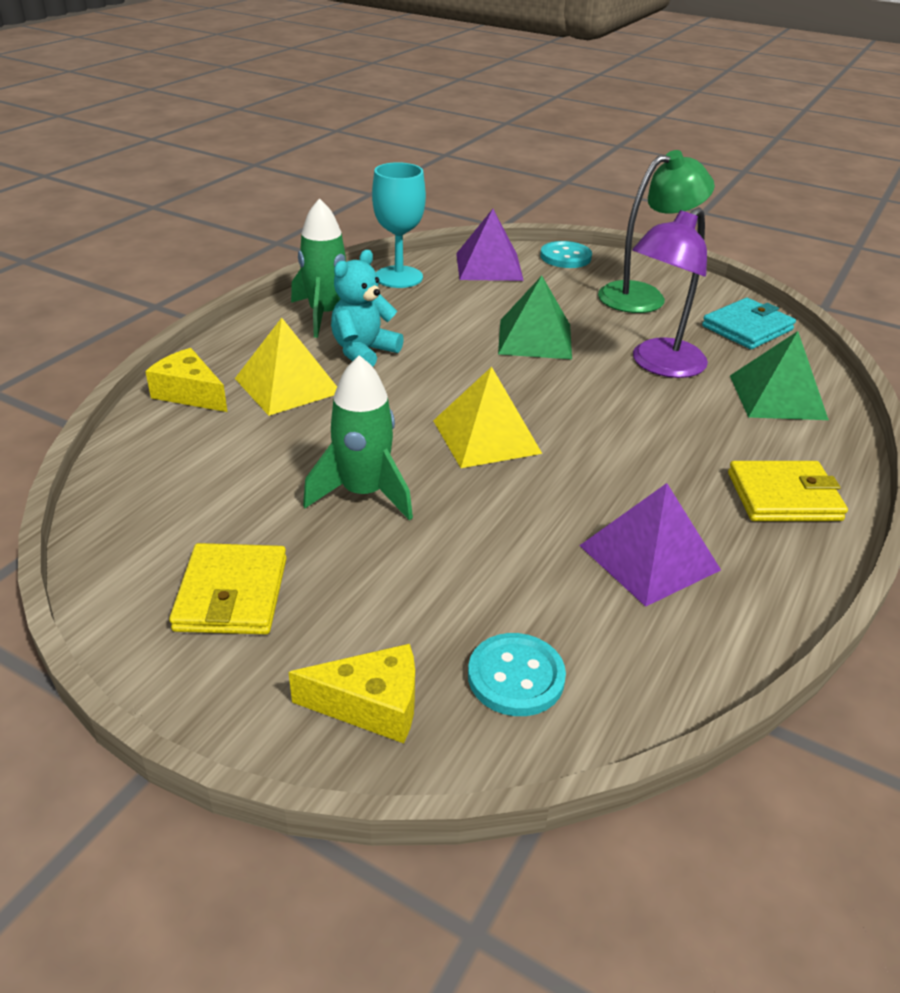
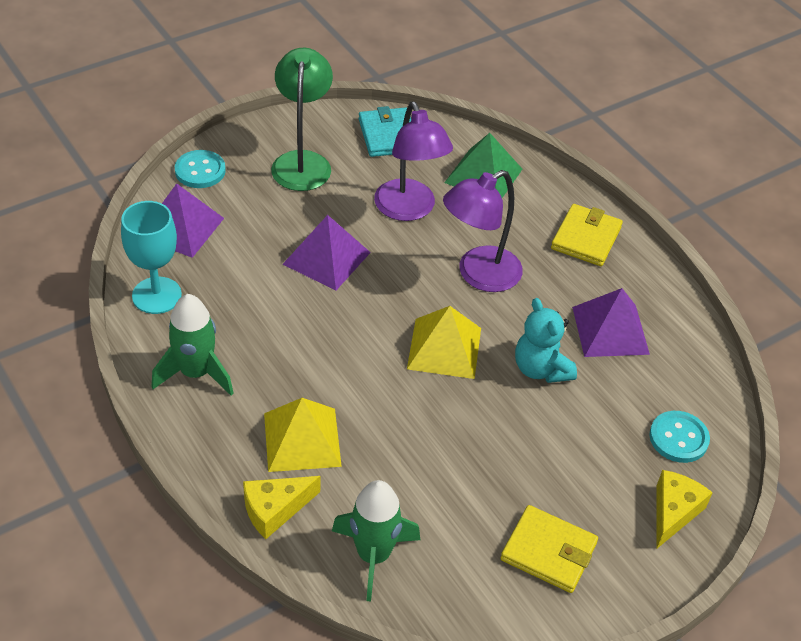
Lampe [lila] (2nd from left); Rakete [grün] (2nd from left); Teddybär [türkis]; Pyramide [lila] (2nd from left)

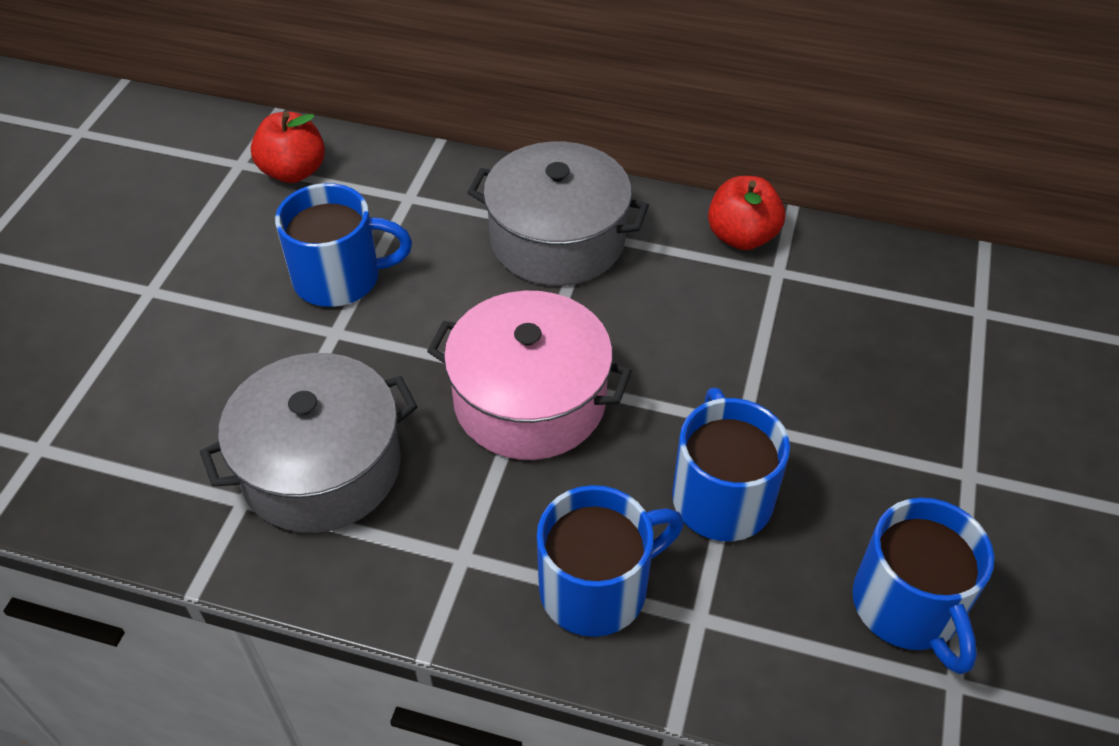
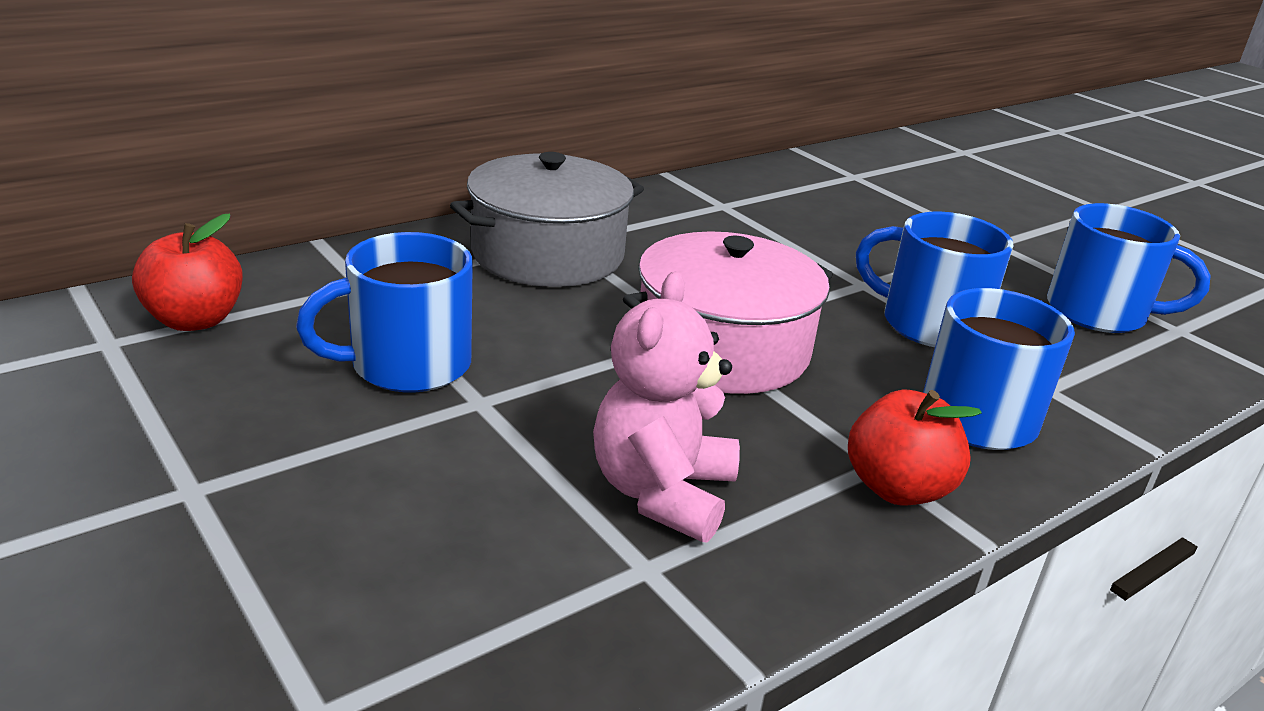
Apfel [rot] (2nd from left); Teddybär [rosa]; Tasse [blau] (1st from left)

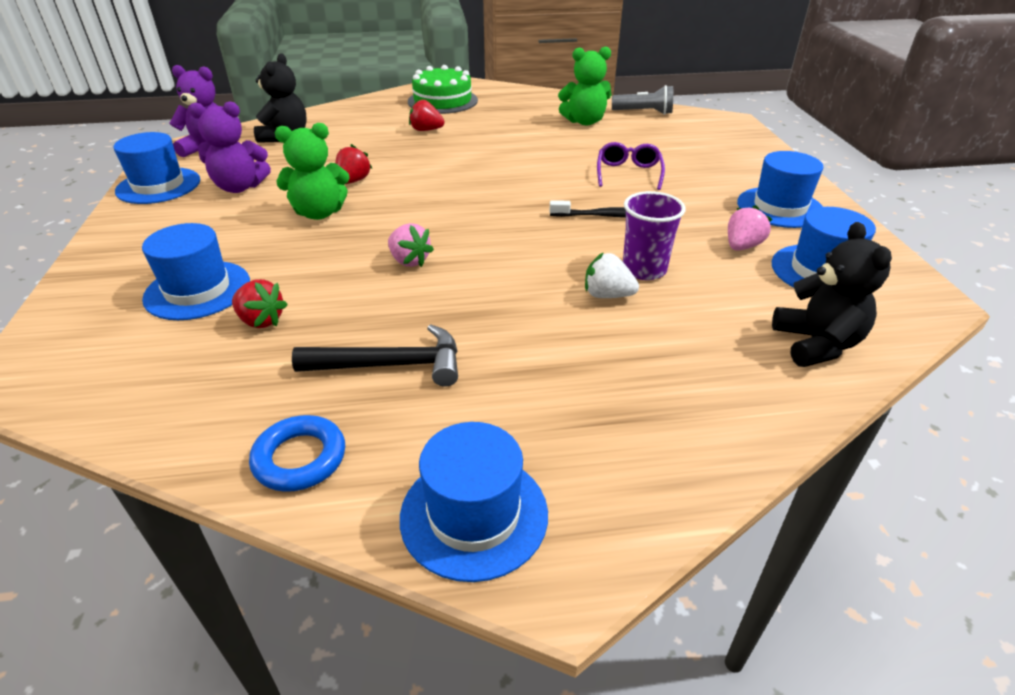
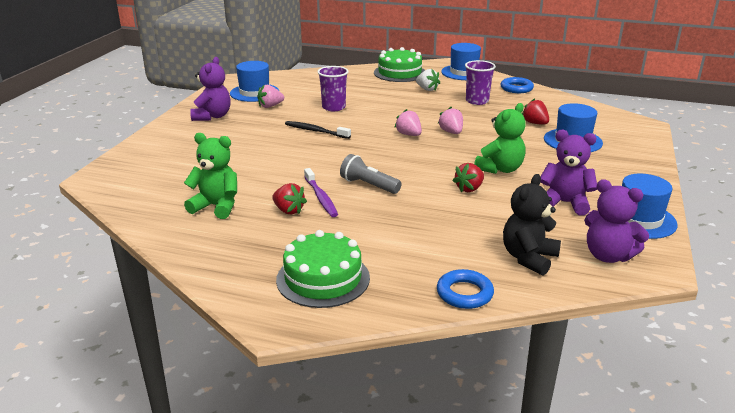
Brille [lila]; Teddybär [schwarz] (2nd from left in the first image); Zahnbürste [lila]; Kuchen [grün] (2nd from left); Erdbeere [rosa] (2nd from left); Ring [blau] (1st from left); Erdbeere [rot] (1st from left); Erdbeere [weiß]; Taschenlampe [grau]; Becher [lila] (2nd from left); Teddybär [lila] (1st from left); Teddybär [grün] (2nd from left)

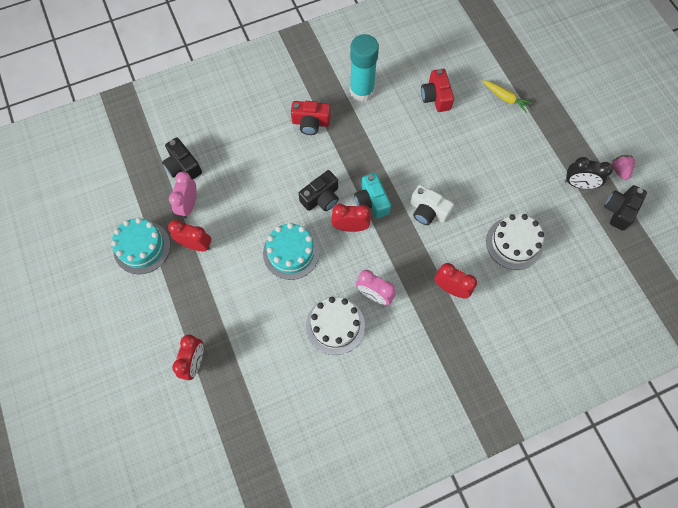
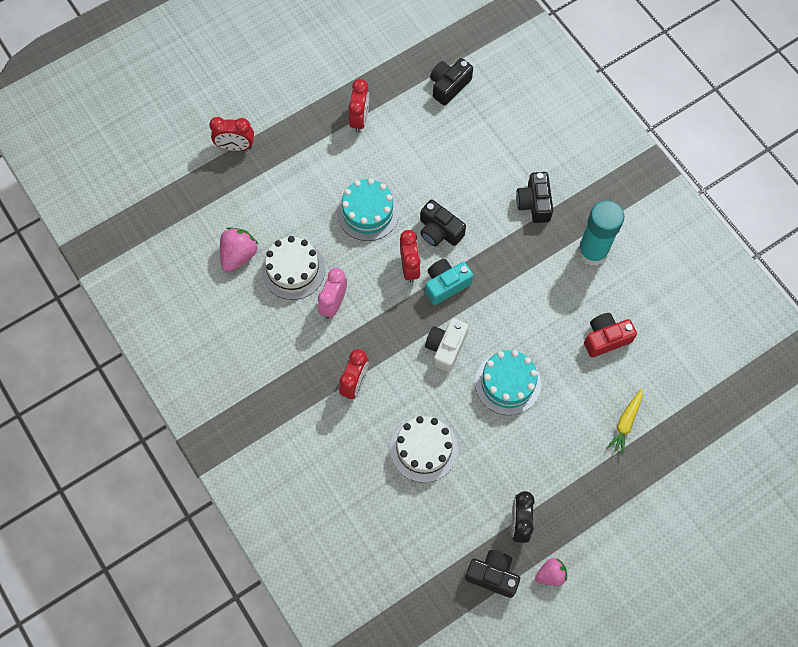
Wecker [rosa] (1st from left in the first image); Erdbeere [rosa] (1st from left); Kuchen [türkis] (2nd from left); Kamera [schwarz] (4th from left)

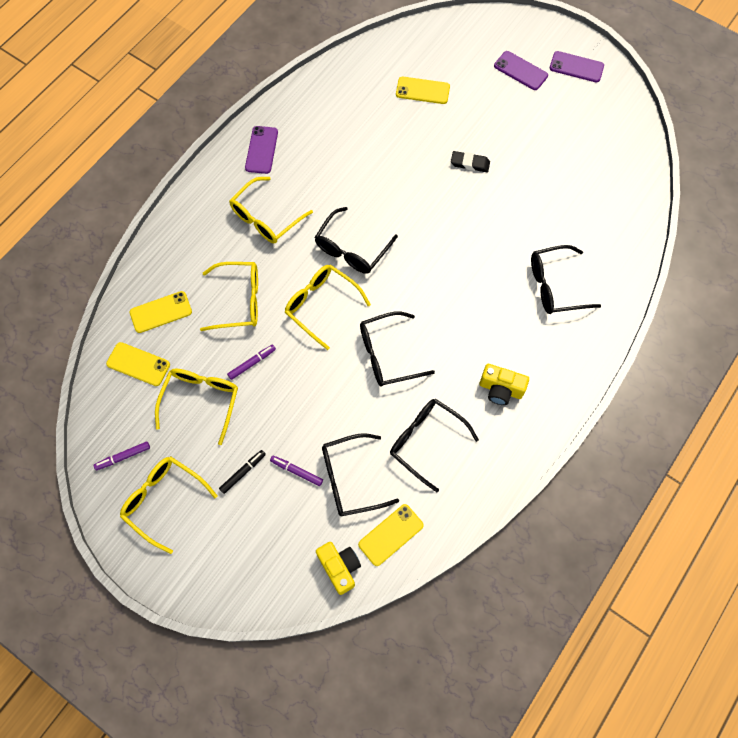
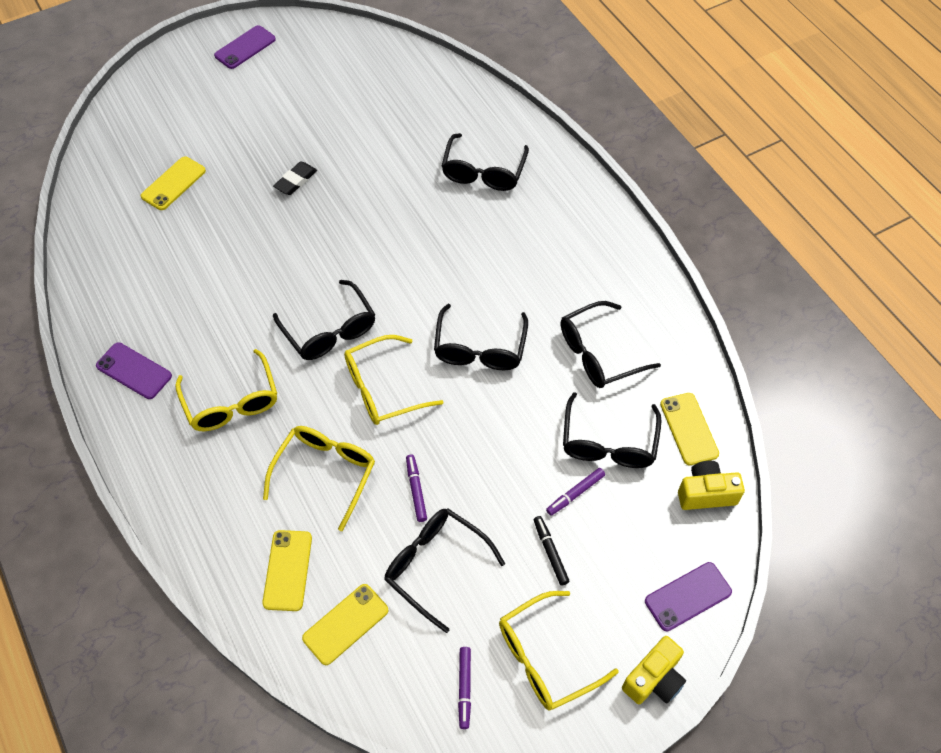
Kamera [gelb] (1st from left); Handy [lila] (3rd from left); Brille [schwarz] (2nd from left)

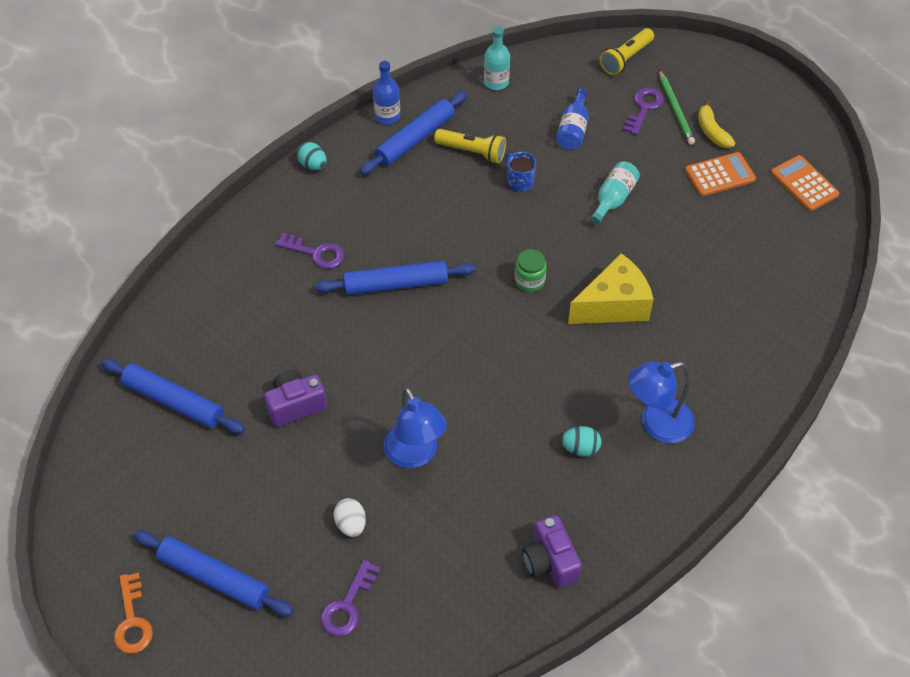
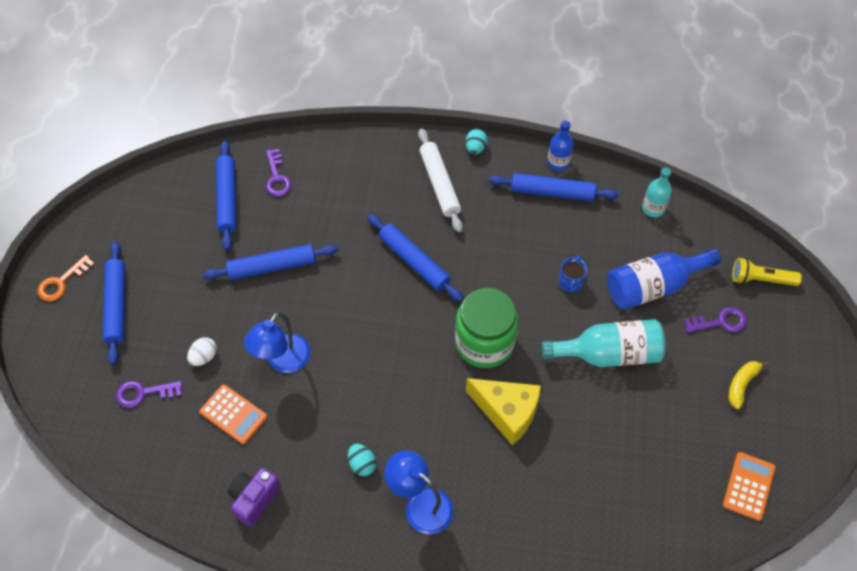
Taschenlampe [gelb] (1st from left in the first image); Bleistift [grün]; Nudelholz [weiß]; Schlüssel [lila] (2nd from left); Taschenrechner [orange] (1st from left); Nudelholz [blau] (3rd from left); Einmachglas [grün]; Flasche [blau] (2nd from left); Flasche [türkis] (1st from left)

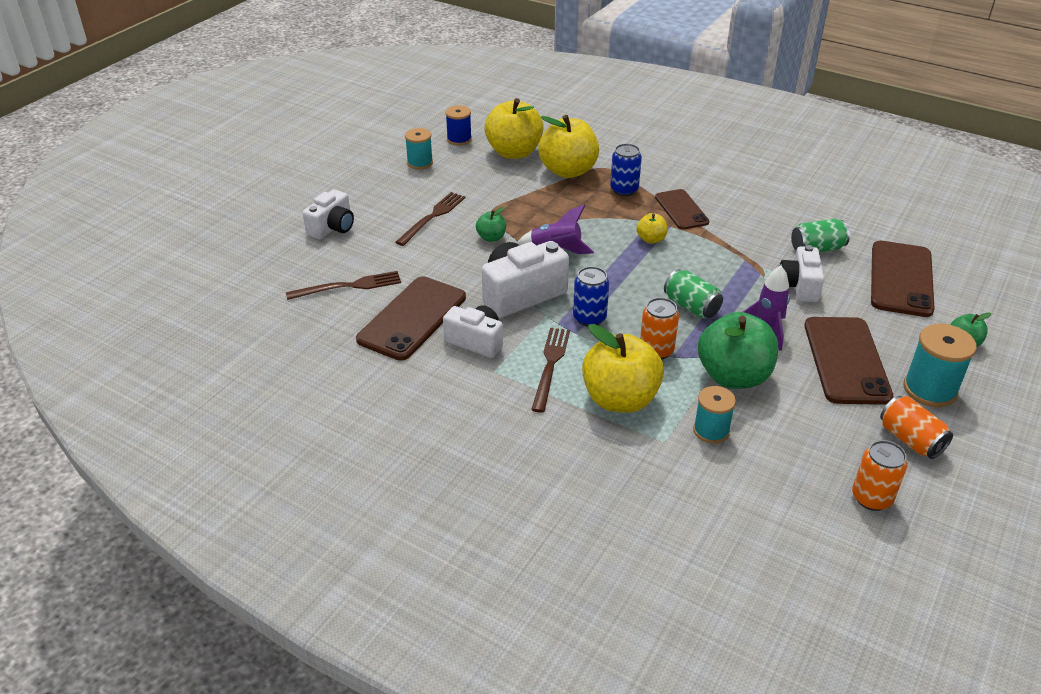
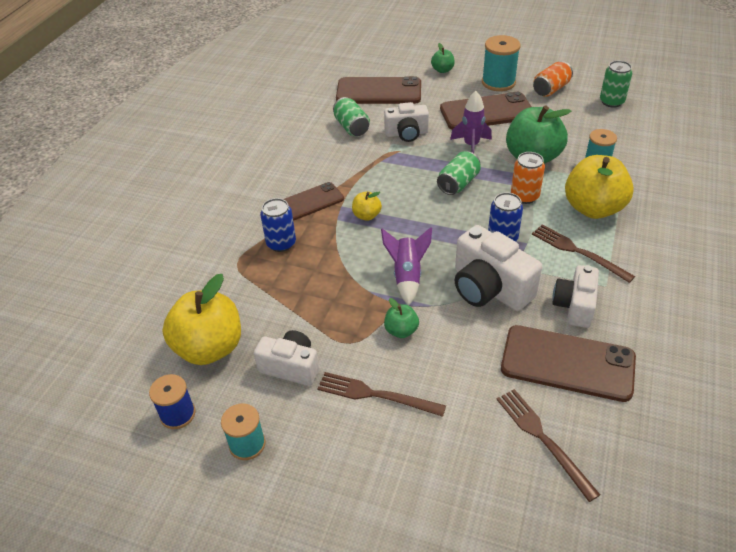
Apfel [gelb] (2nd from left in the first image); Kamera [weiß] (1st from left); Dose [grün] (3rd from left); Gabel [braun] (3rd from left)

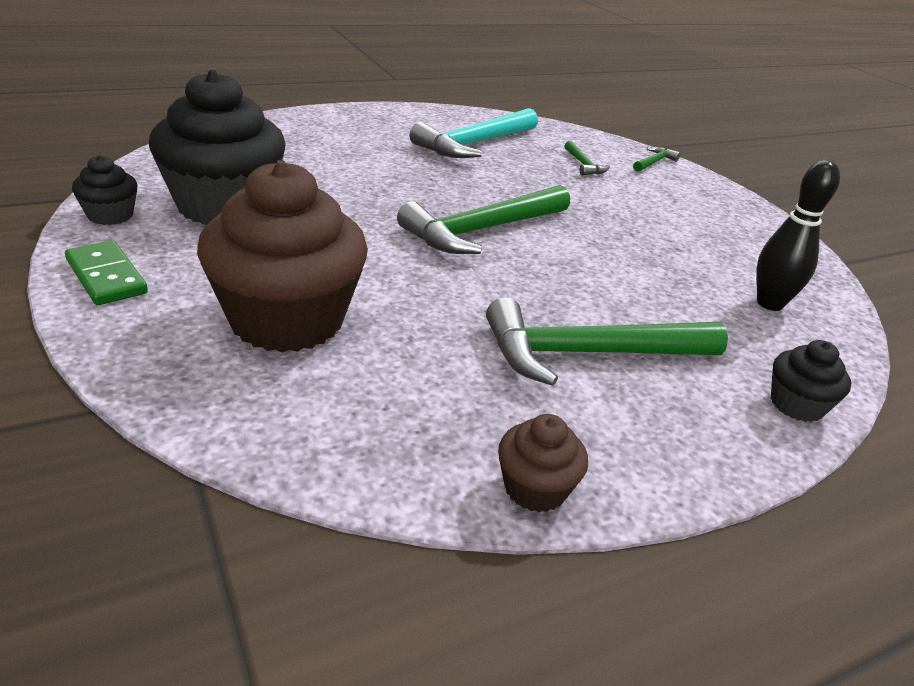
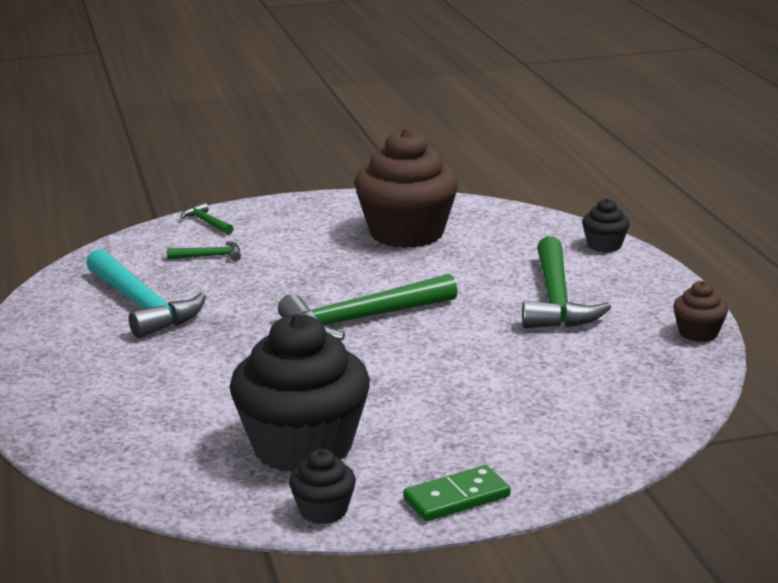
Bowlingkegel [schwarz]; Muffin [braun] (1st from left); Hammer [grün] (3rd from left)

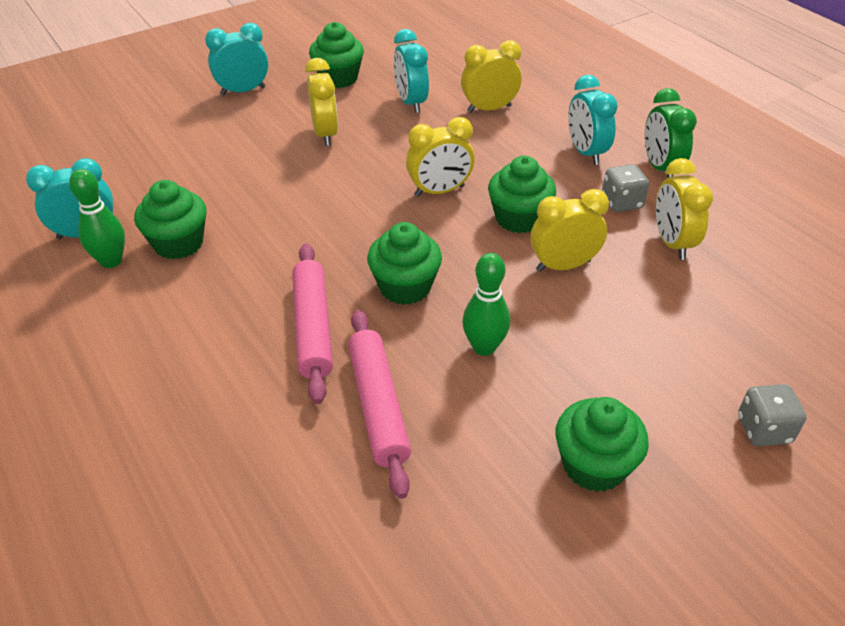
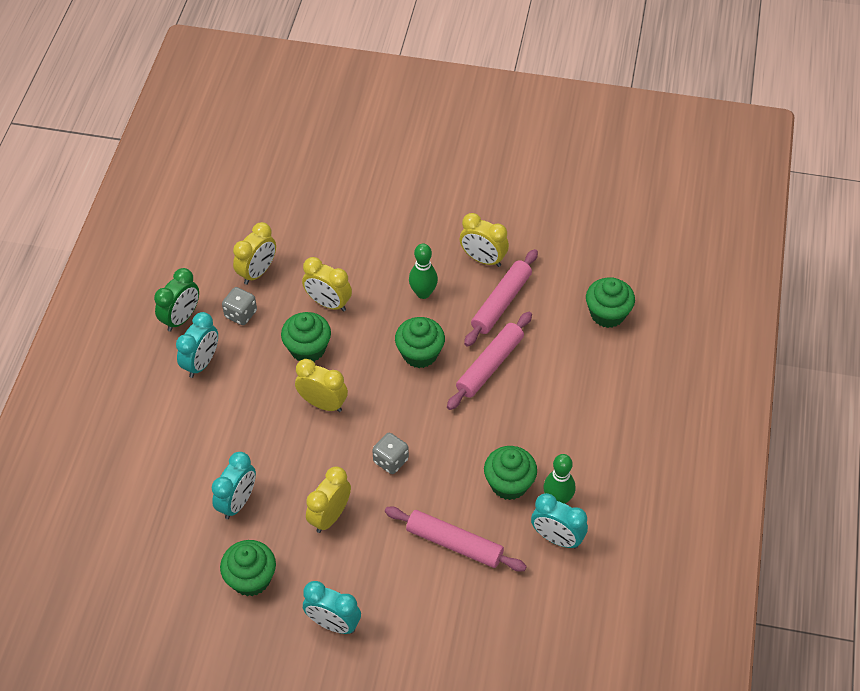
Nudelholz [rosa] (1st from left); Wecker [gelb] (5th from left); Muffin [grün] (5th from left); Spielwürfel [grau] (2nd from left)

